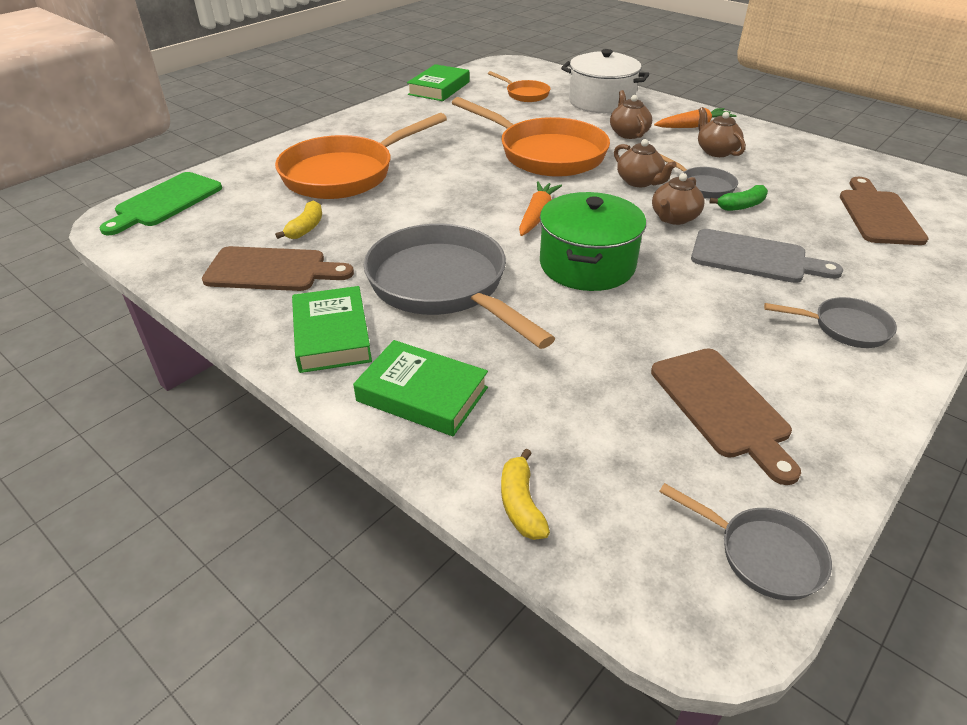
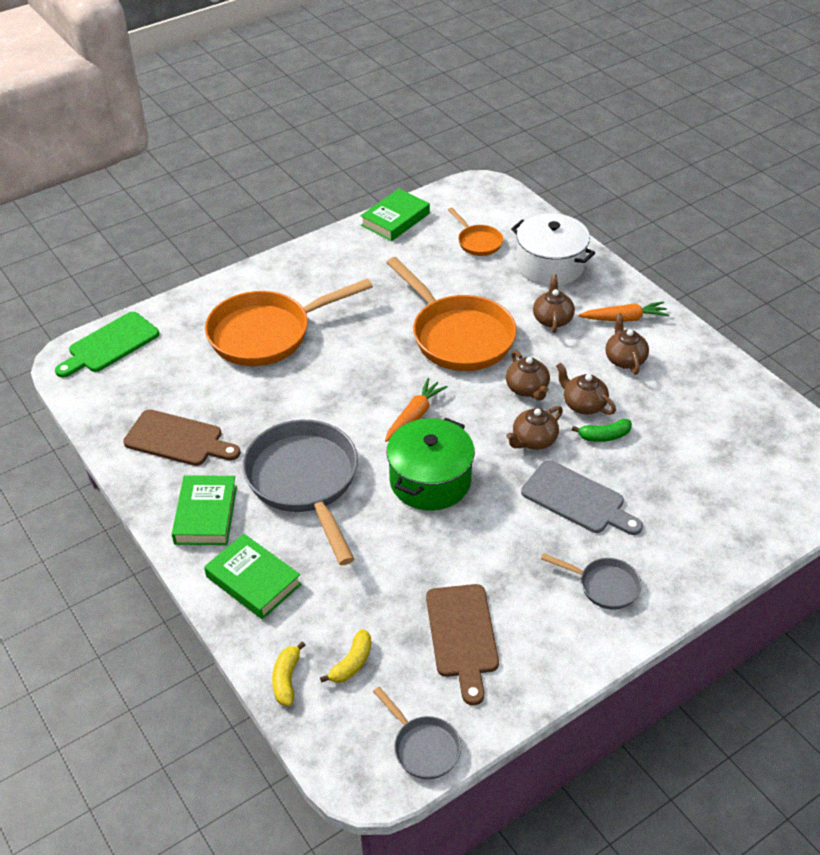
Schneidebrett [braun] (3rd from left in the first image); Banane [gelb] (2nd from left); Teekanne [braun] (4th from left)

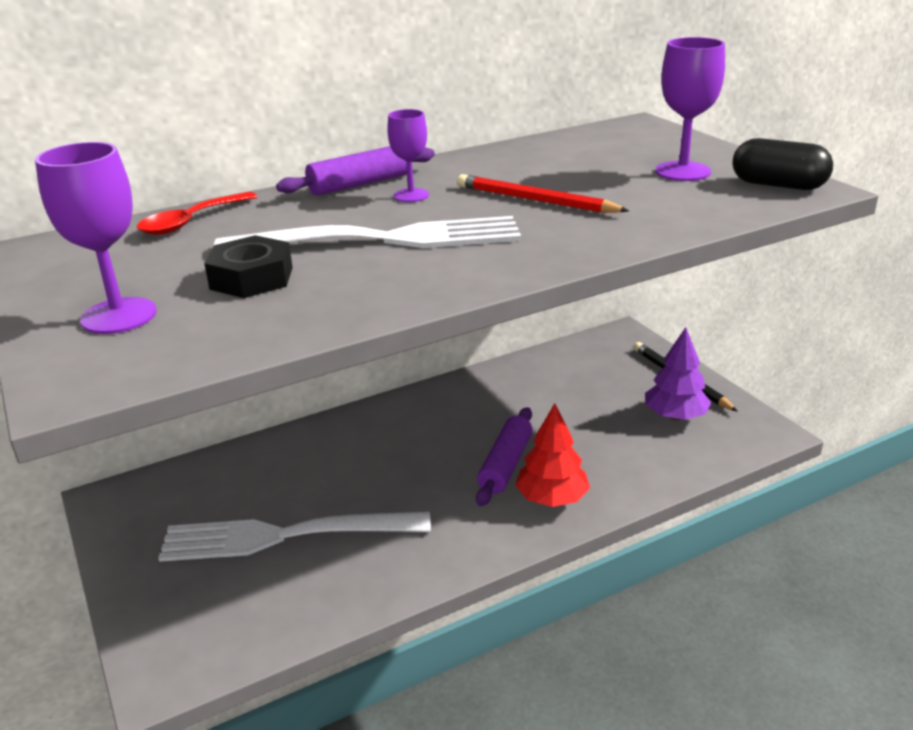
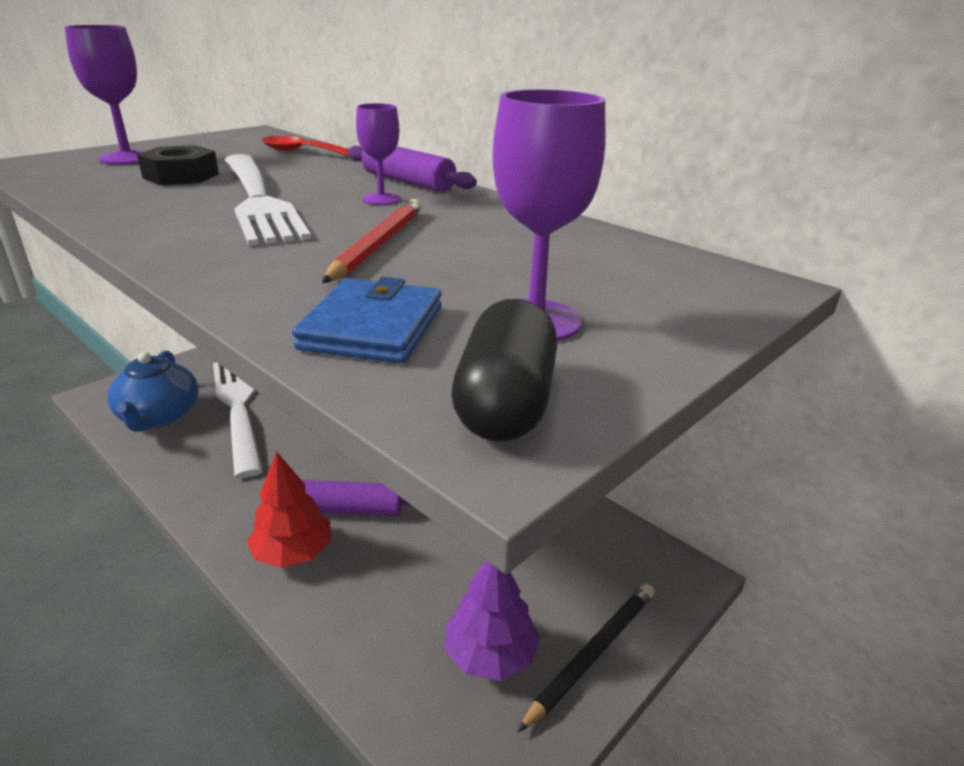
Teekanne [blau]; Geldbörse [blau]

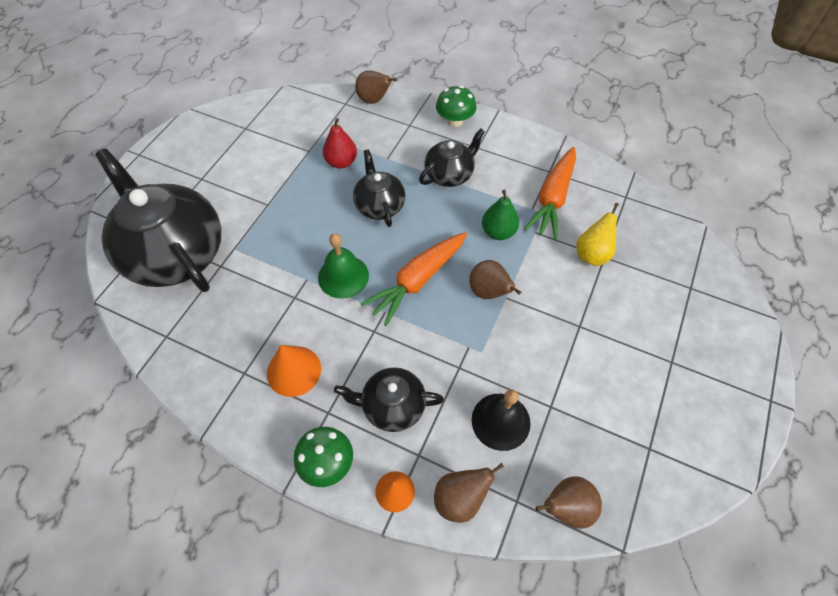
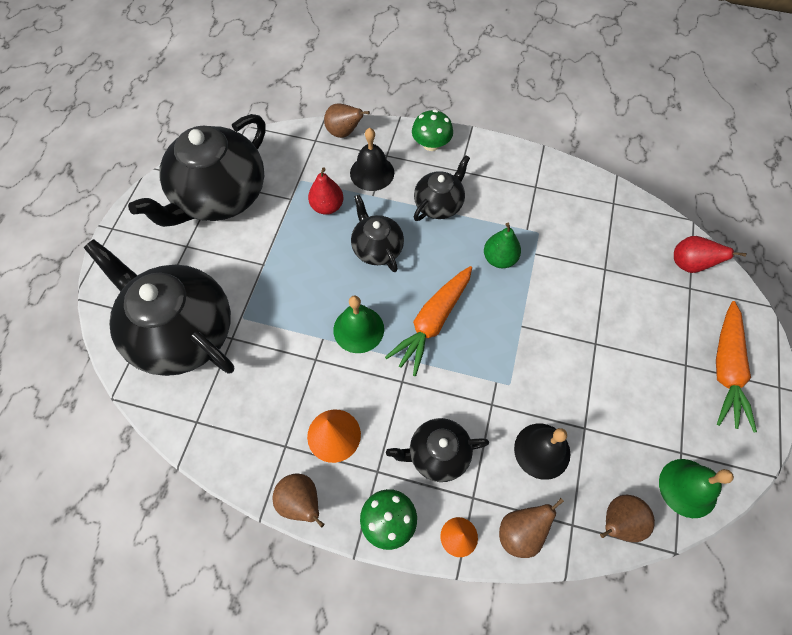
Birne [gelb]; Teekanne [schwarz] (2nd from left); Glocke [schwarz] (1st from left); Glocke [grün] (2nd from left); Birne [rot] (2nd from left); Birne [braun] (1st from left); Karotte [orange] (2nd from left)

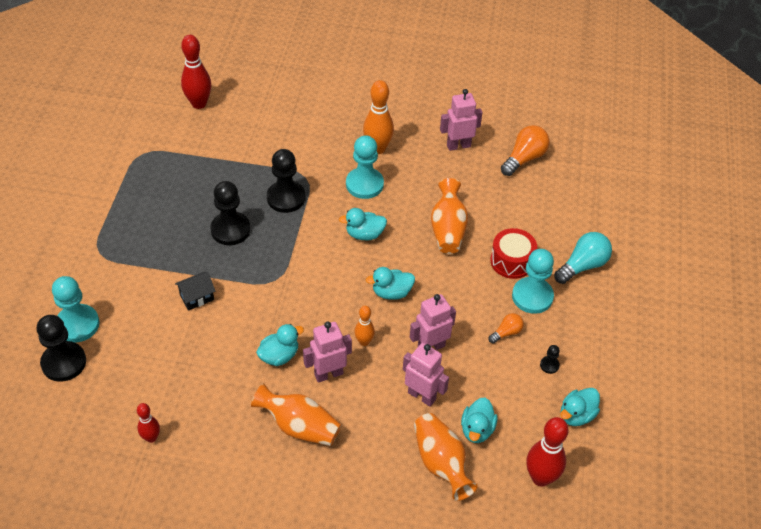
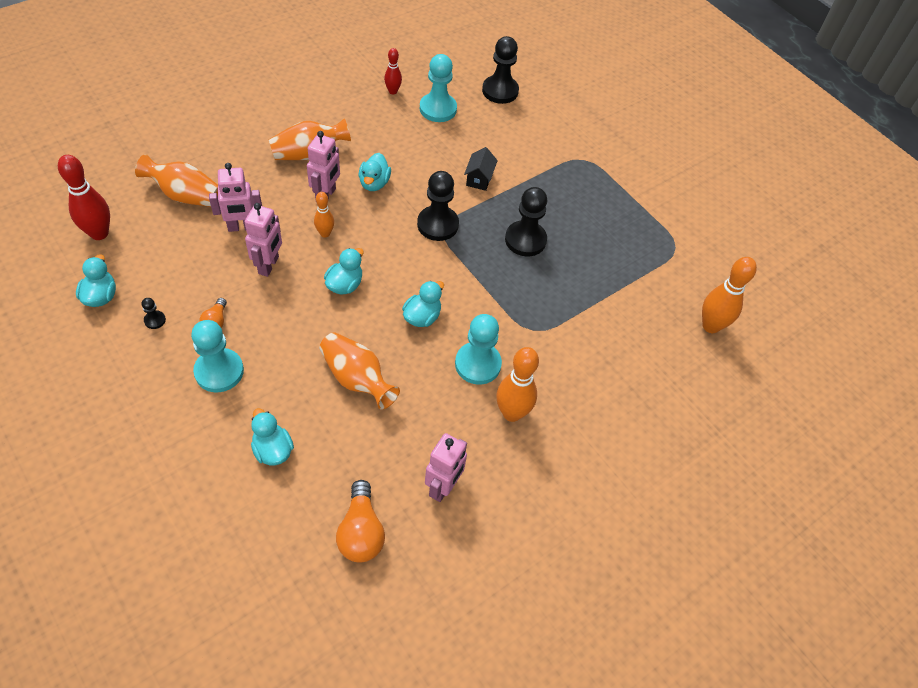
Trommel [rot]; Glühbirne [türkis]; Bauer [türkis] (2nd from left); Bauer [schwarz] (2nd from left); Ente [türkis] (2nd from left); Bowlingkegel [orange] (3rd from left)

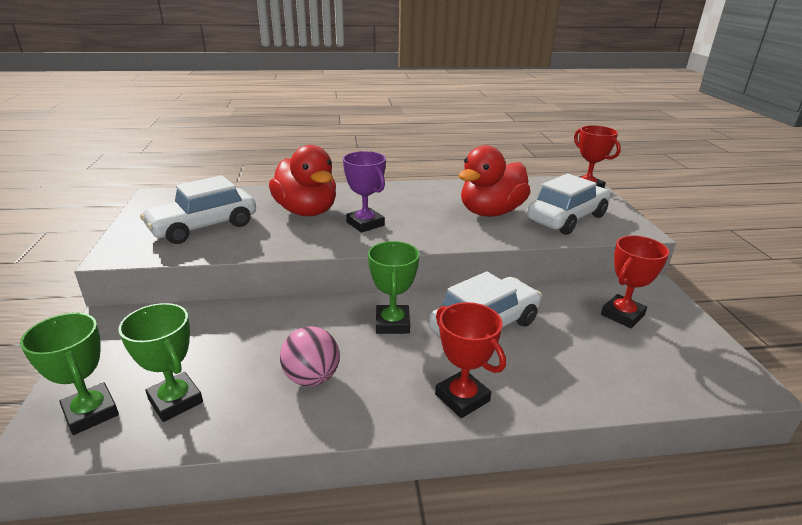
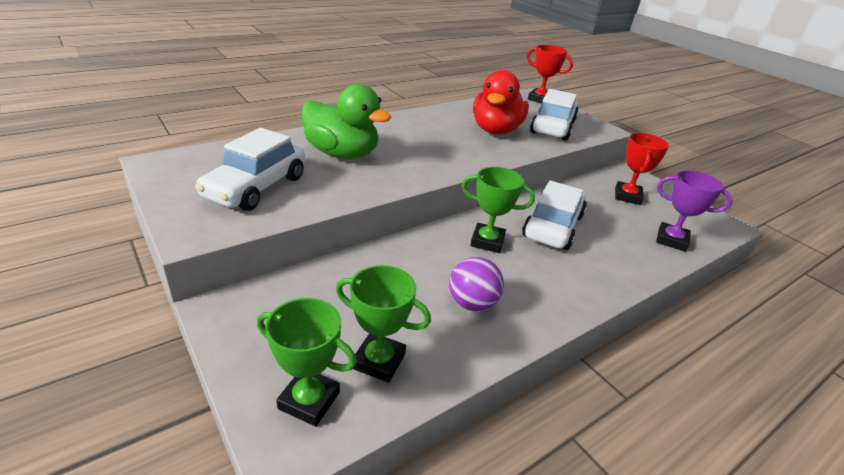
Pokal [rot] (1st from left in the first image); Pokal [lila]; Ente [grün]; Ball [lila]; Pokal [grün] (3rd from left)

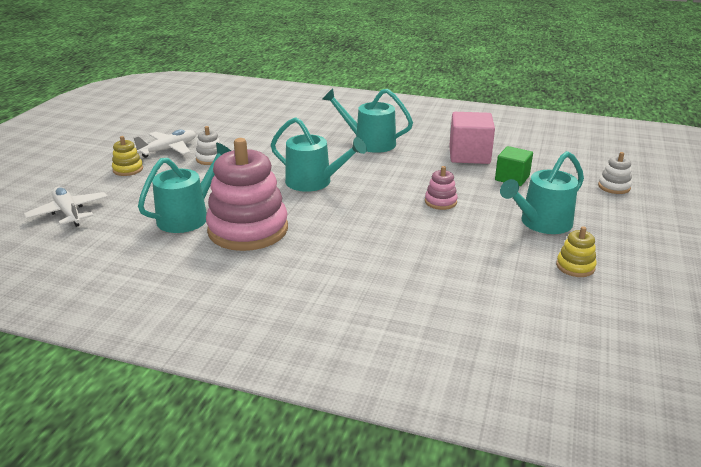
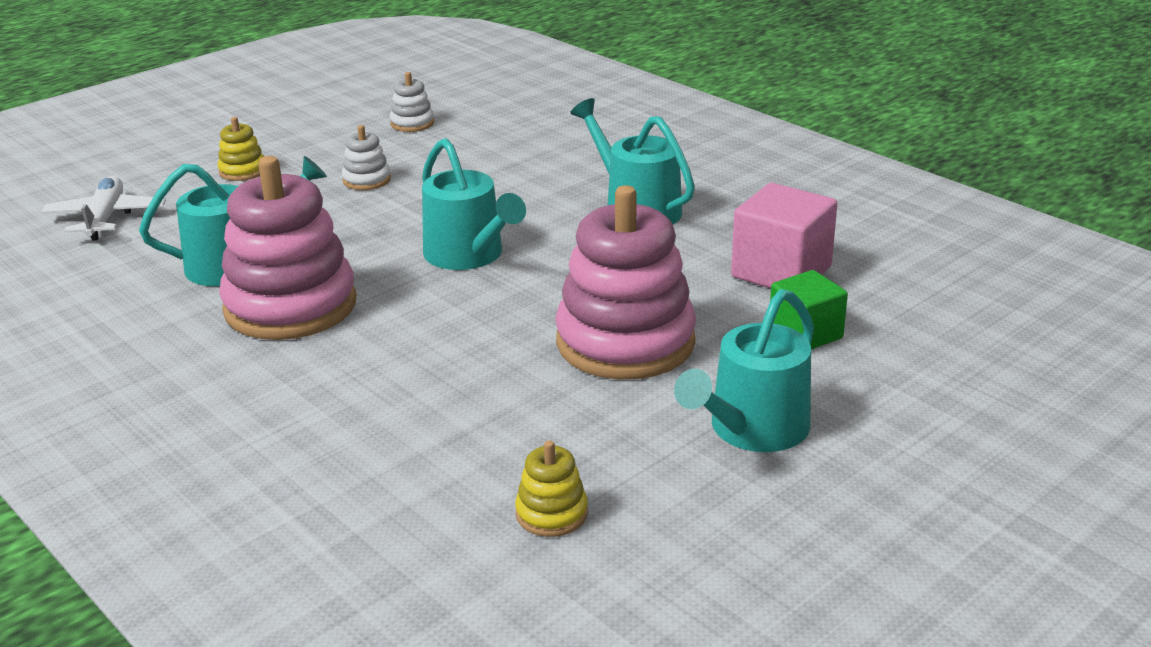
Flugzeug [weiß] (2nd from left in the first image); Stapelspielzeug [gelb] (2nd from left); Stapelspielzeug [weiß] (2nd from left); Gießkanne [türkis] (4th from left); Stapelspielzeug [rosa] (2nd from left)

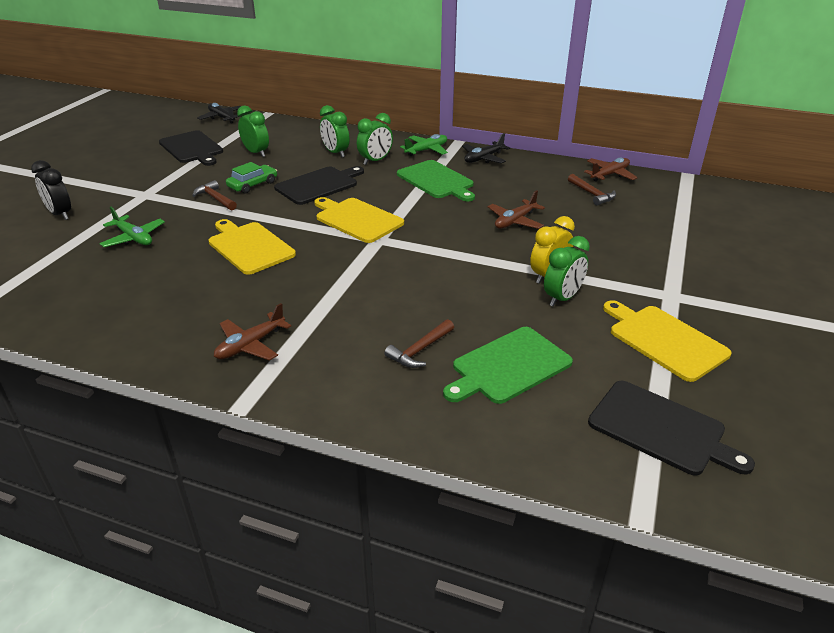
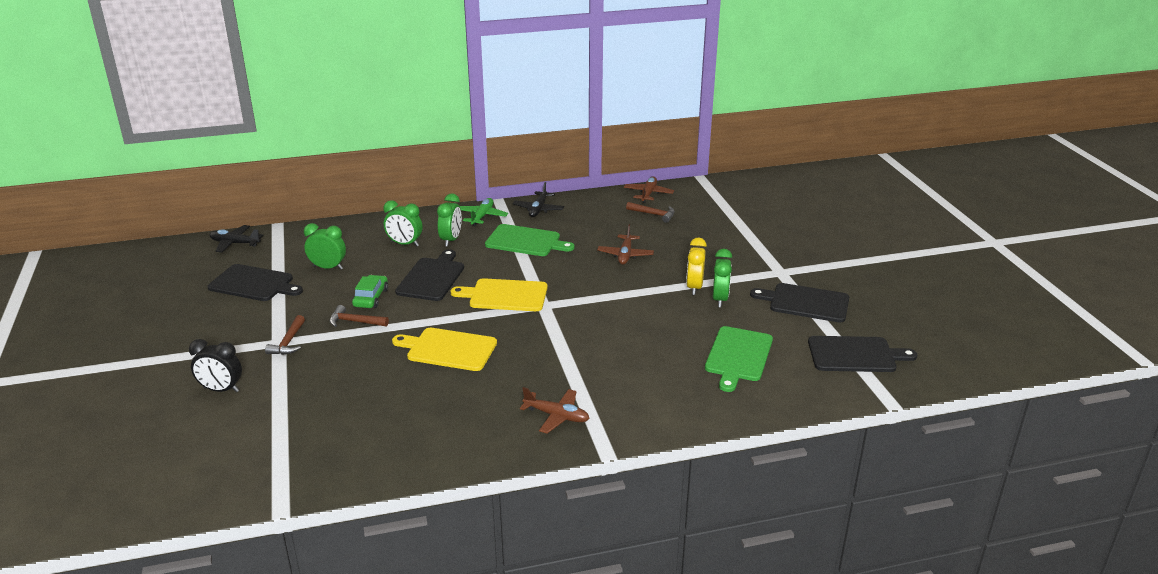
Flugzeug [grün] (1st from left in the first image); Hammer [braun] (1st from left); Schneidebrett [schwarz] (3rd from left); Flugzeug [braun] (1st from left)

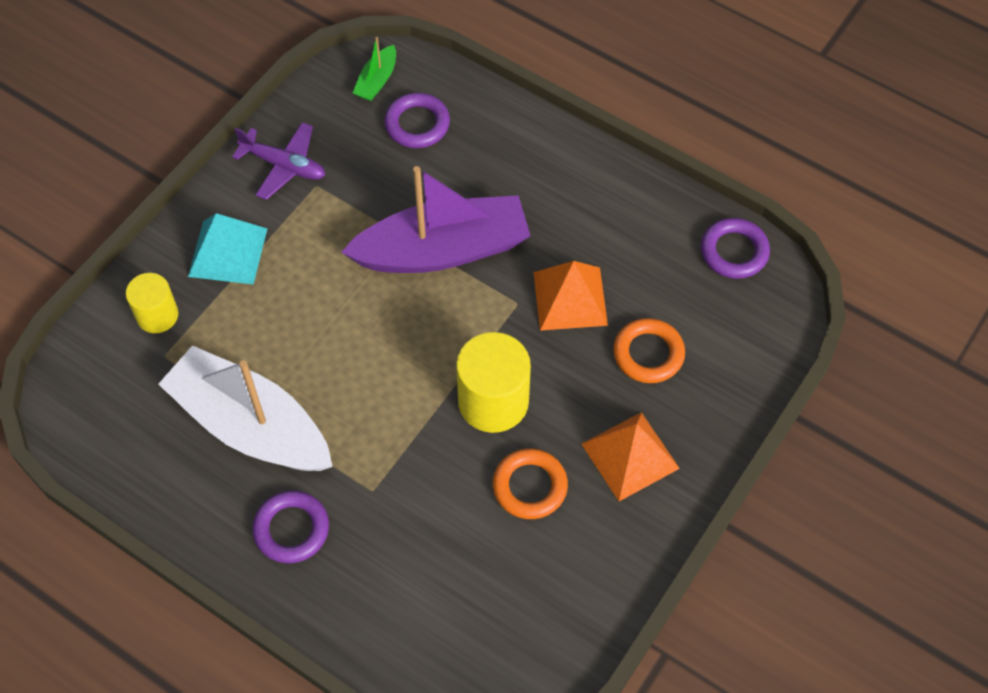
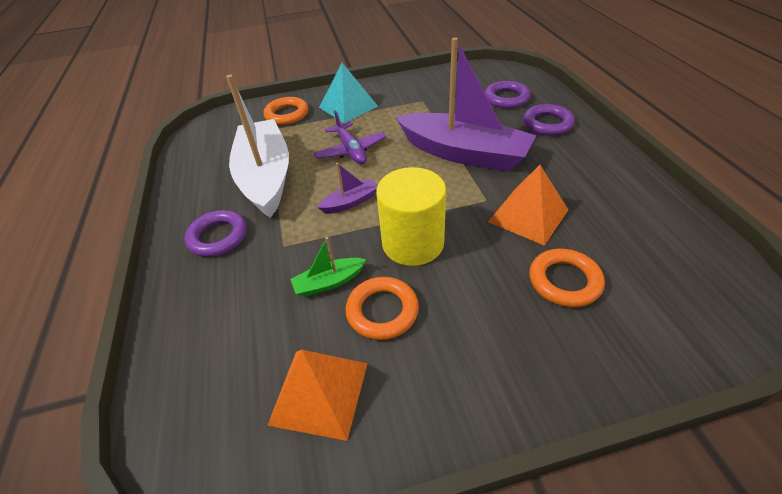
Boot [lila] (1st from left); Flugzeug [lila]; Boot [grün]; Pyramide [orange] (1st from left); Ring [lila] (3rd from left); Ring [orange] (1st from left)

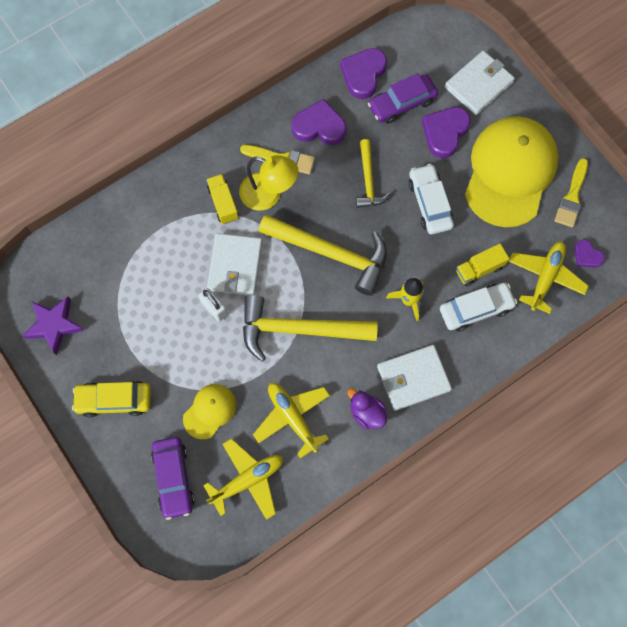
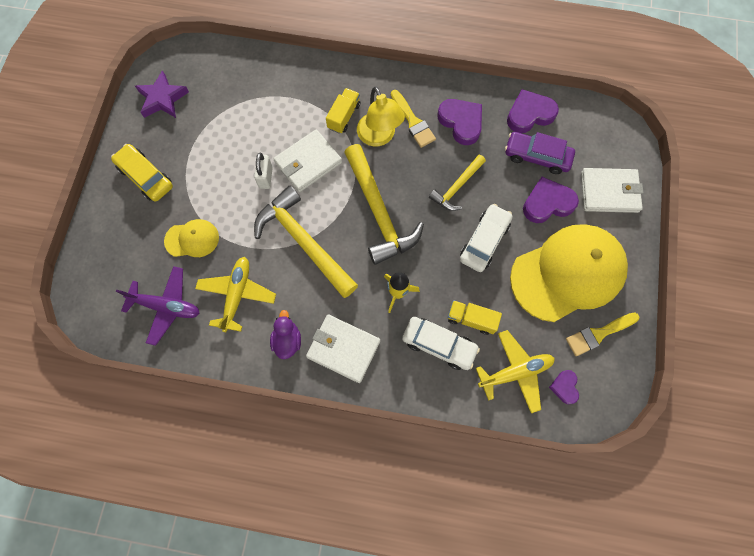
Auto [lila] (1st from left in the first image); Flugzeug [lila]

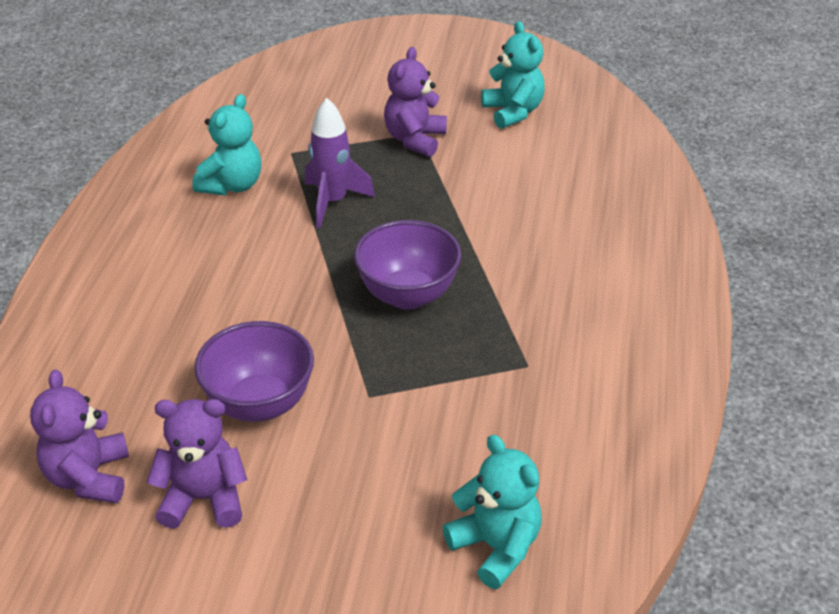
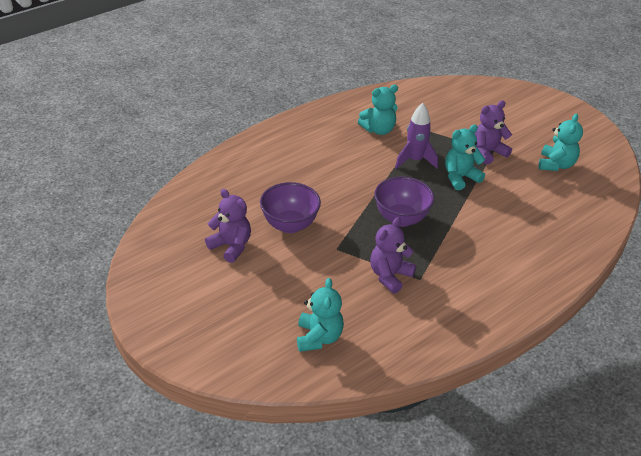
Teddybär [türkis] (3rd from left); Teddybär [lila] (2nd from left)

